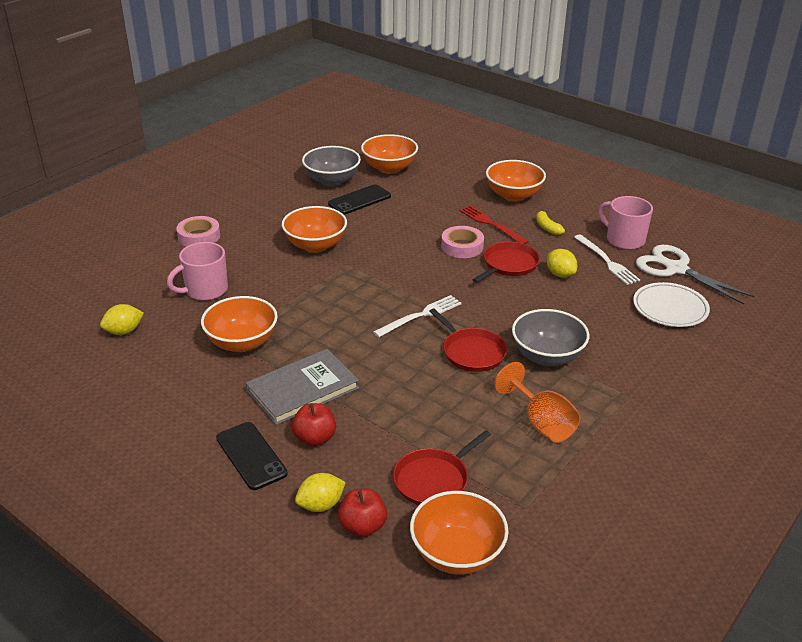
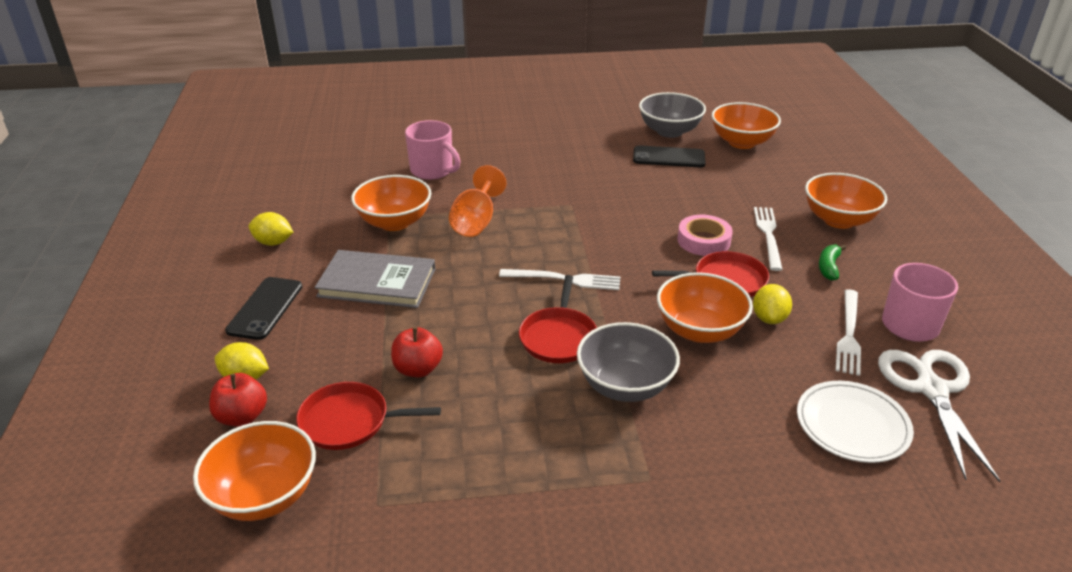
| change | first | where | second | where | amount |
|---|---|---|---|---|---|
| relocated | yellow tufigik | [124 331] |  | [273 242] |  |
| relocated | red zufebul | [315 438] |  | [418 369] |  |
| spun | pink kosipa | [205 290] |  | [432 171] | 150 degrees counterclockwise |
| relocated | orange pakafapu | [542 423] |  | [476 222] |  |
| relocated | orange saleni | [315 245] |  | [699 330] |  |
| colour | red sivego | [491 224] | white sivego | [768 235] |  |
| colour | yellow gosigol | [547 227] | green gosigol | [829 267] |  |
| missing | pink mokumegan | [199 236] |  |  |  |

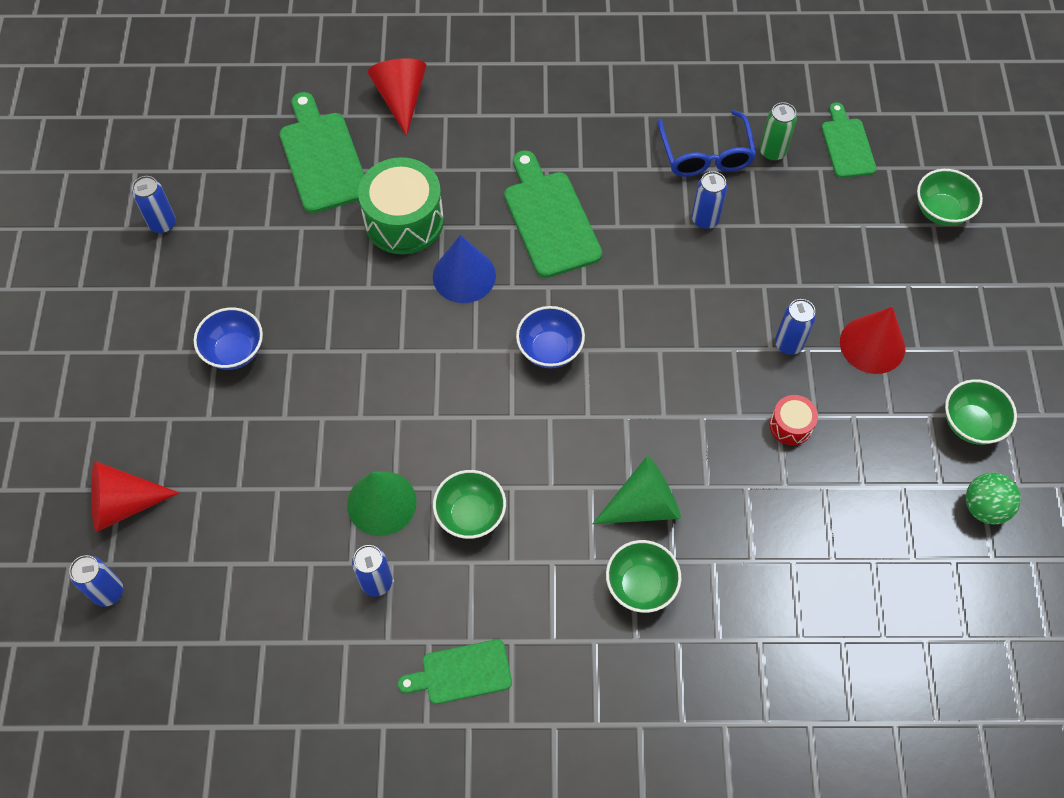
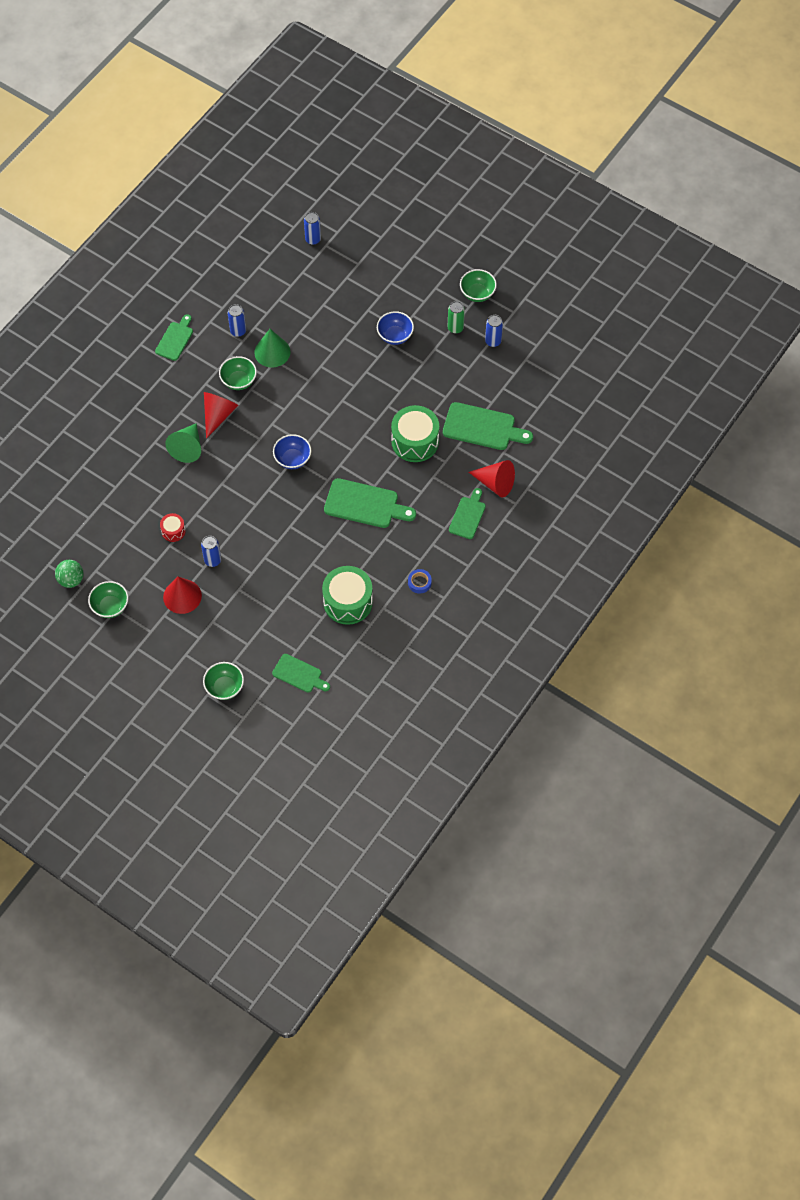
| change | first | where | second | where | amount |
|---|---|---|---|---|---|
| relocated | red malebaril | [123 504] |  | [218 415] |  |
| exchanged | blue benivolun | [705 154] | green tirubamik | [348 602] |  |
| appeared |  |  | blue mokumegan | [419 582] |  |
| relocated | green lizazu | [772 152] |  | [455 328] |  |
| appeared |  |  | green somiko | [468 516] |  |
| relocated | green saleni | [641 585] |  | [477 293] |  |
| missing | blue malebaril | [464 275] |  |  |  |
| missing | blue lizazu | [705 220] |  |  |  |

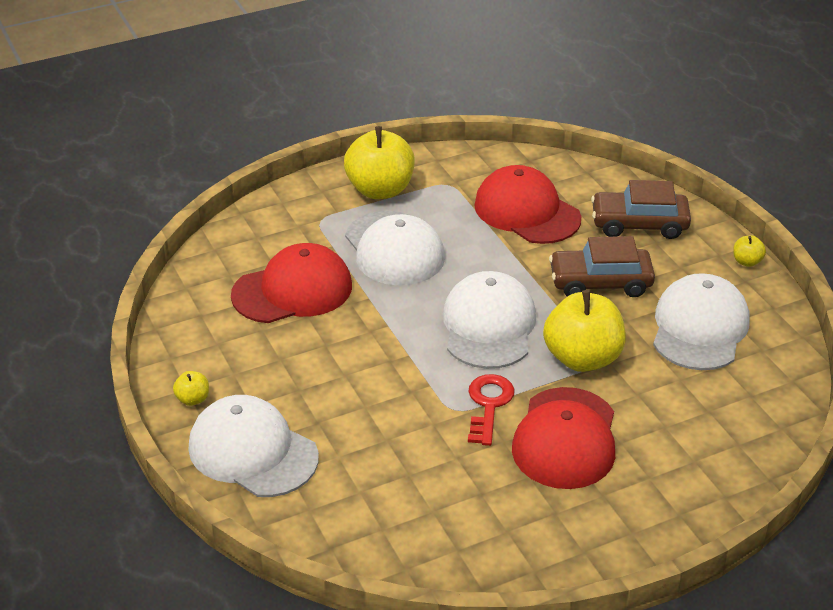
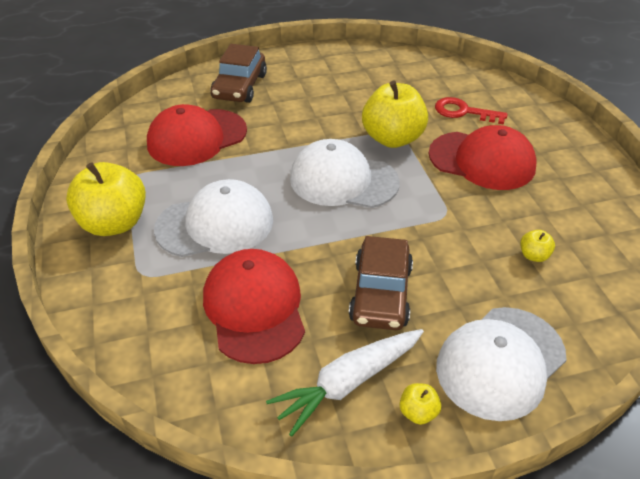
| change | first | where | second | where | amount |
|---|---|---|---|---|---|
| appeared |  |  | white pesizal | [348 383] |  |
| relocated | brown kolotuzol | [600 282] |  | [381 294] |  |
| relocated | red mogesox | [488 405] |  | [464 112] |  |
| relocated | yellow zufebul | [747 262] |  | [533 255] |  |
| missing | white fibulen | [699 328] |  |  |  |

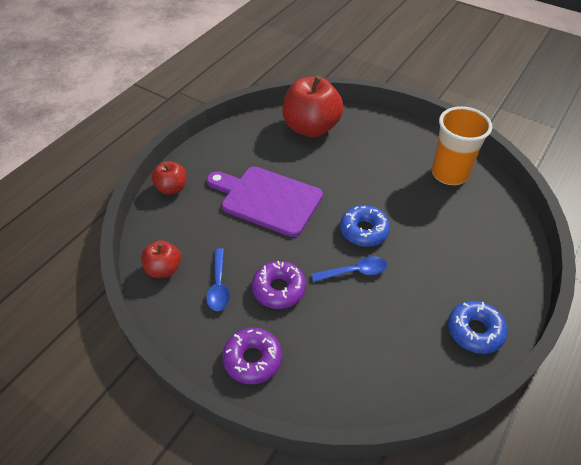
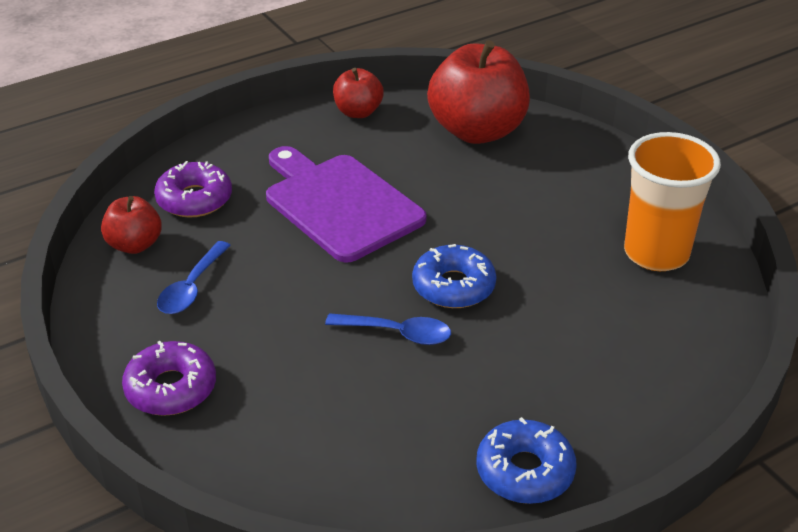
| change | first | where | second | where | amount |
|---|---|---|---|---|---|
| relocated | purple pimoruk | [279 289] |  | [194 199] |  |
| relocated | red zufebul | [172 188] |  | [358 112] |  |

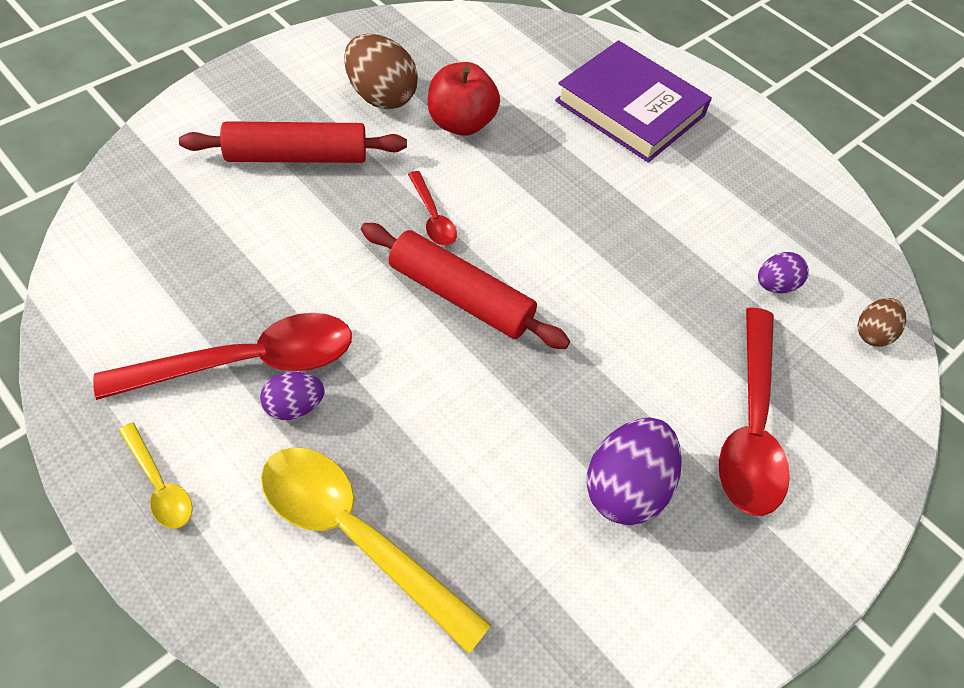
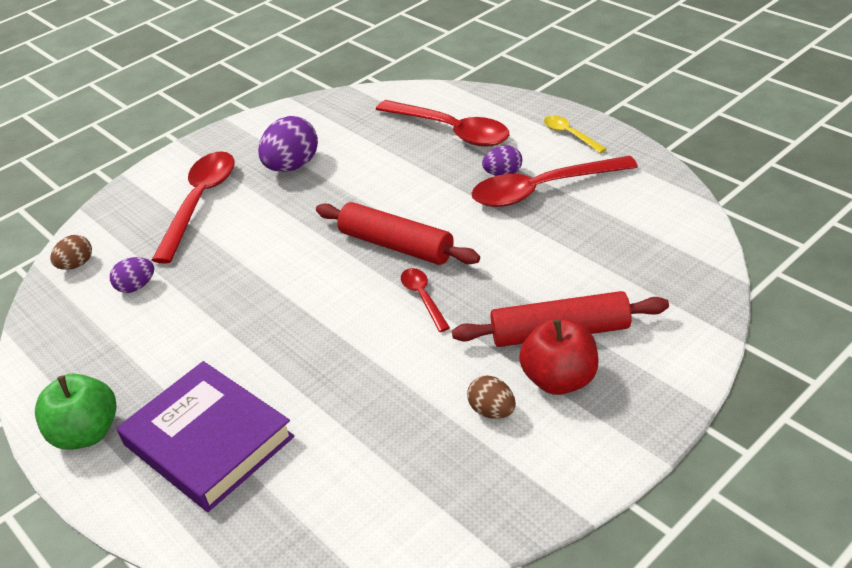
| change | first | where | second | where | amount |
|---|---|---|---|---|---|
| appeared |  |  | green zufebul | [87 433] |  |
| colour | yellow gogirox | [356 536] | red gogirox | [451 131] |  |
| size | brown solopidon | [380 96] |  | [492 411] | x0.57 |
| relocated | red zufebul | [460 123] |  | [559 379] |  |

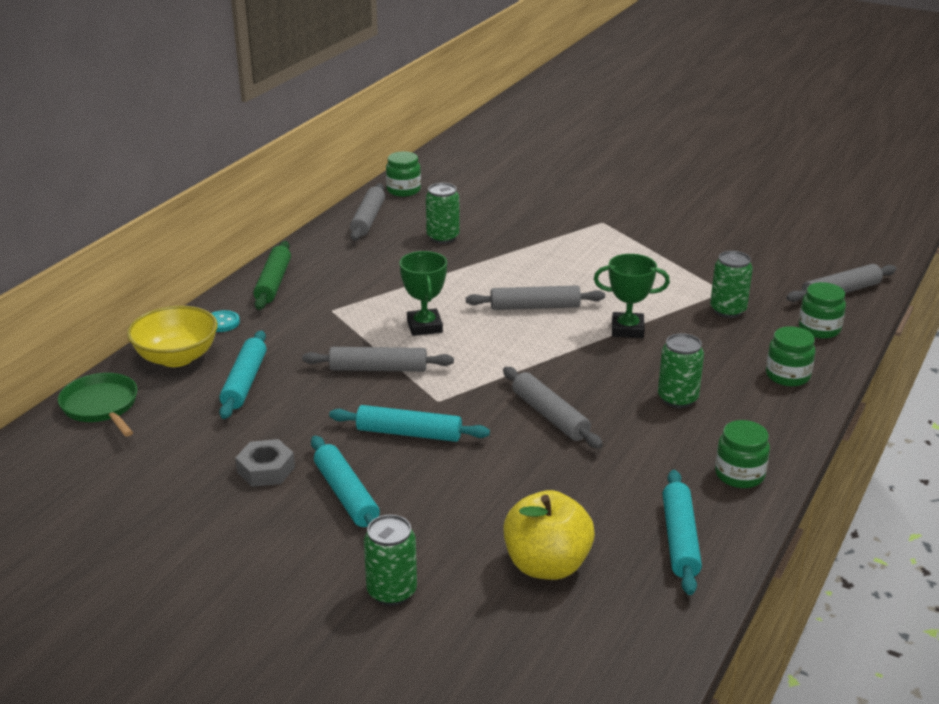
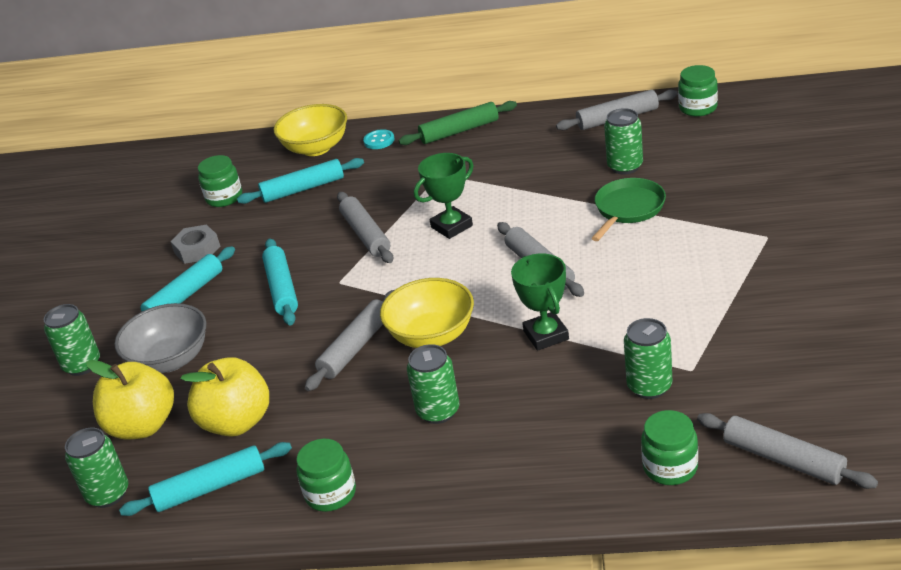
| change | first | where | second | where | amount |
|---|---|---|---|---|---|
| appeared |  |  | green lizazu | [108 494] |  |
| appeared |  |  | grey saleni | [170 360] |  |
| appeared |  |  | yellow zufebul | [237 422] |  |
| relocated | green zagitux | [787 375] |  | [224 197] |  |
| appeared |  |  | yellow saleni | [432 335] |  |
| relocated | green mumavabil | [101 406] |  | [628 209] |  |

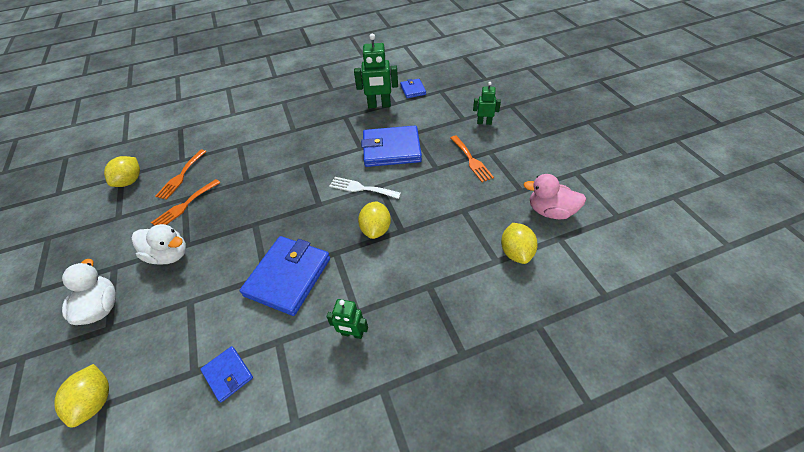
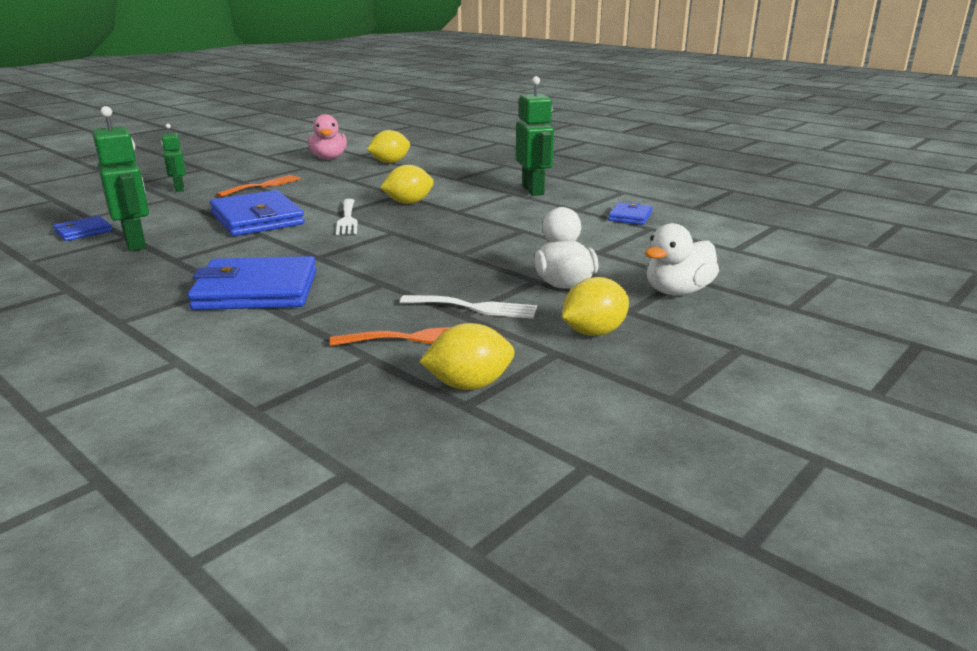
| change | first | where | second | where | amount |
|---|---|---|---|---|---|
| relocated | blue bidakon | [288 277] |  | [256 290] |  |
| colour | orange sivego | [184 205] | white sivego | [475 307] |  |
| size | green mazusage | [352 333] |  | [533 190] | x1.69 |
| relocated | yellow tufigik | [96 401] |  | [593 332] |  |

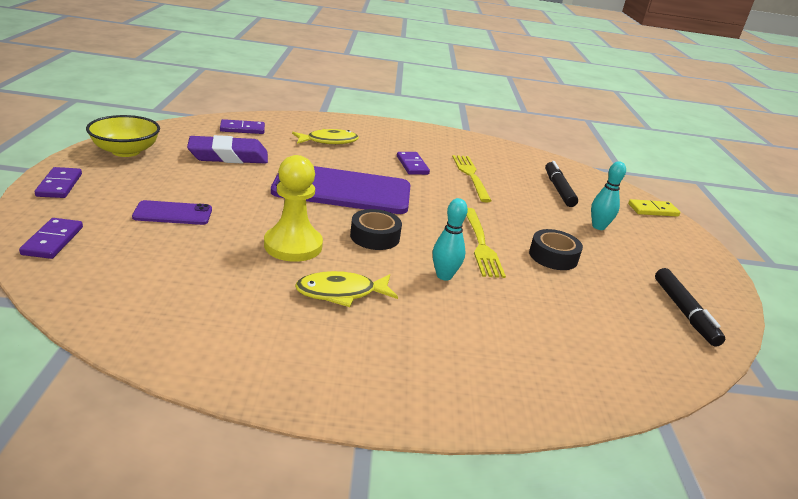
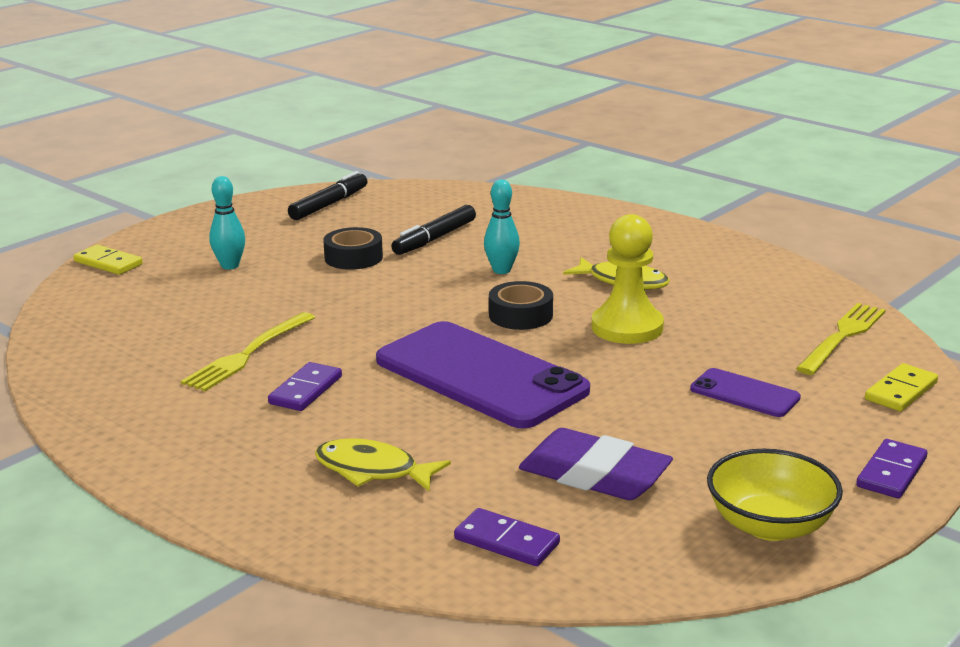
| change | first | where | second | where | amount |
|---|---|---|---|---|---|
| relocated | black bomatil | [558 189] |  | [435 239] |  |
| relocated | yellow sivego | [481 245] |  | [843 336] |  |
| colour | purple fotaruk | [53 241] | yellow fotaruk | [901 391] |  |

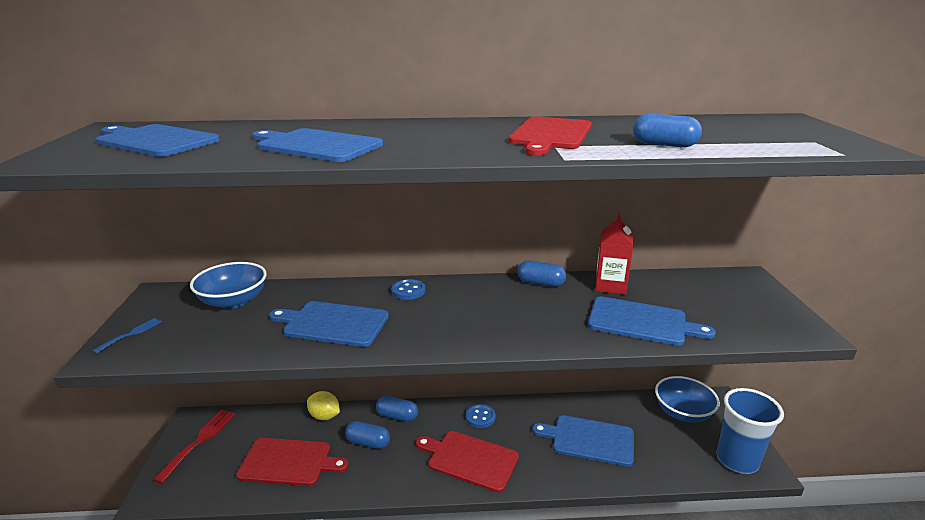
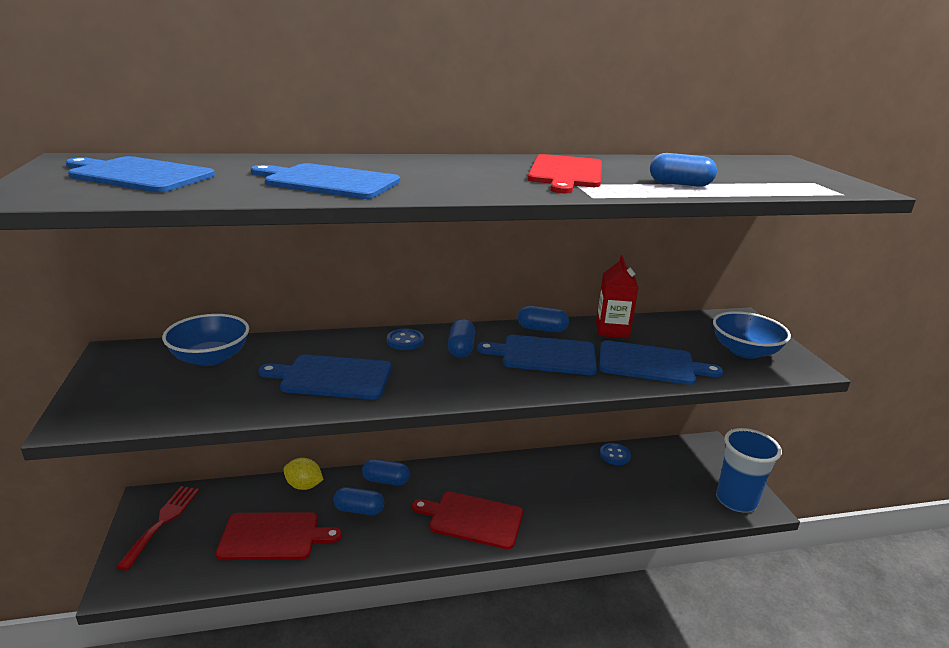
| change | first | where | second | where | amount |
|---|---|---|---|---|---|
| appeared |  |  | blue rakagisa | [461 348] |  |
| relocated | blue somiko | [589 440] |  | [544 355] |  |
| relocated | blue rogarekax | [480 417] |  | [615 455] |  |
| relocated | blue saleni | [682 412] |  | [744 351] |  |
| missing | blue sivego | [131 334] |  |  |  |

